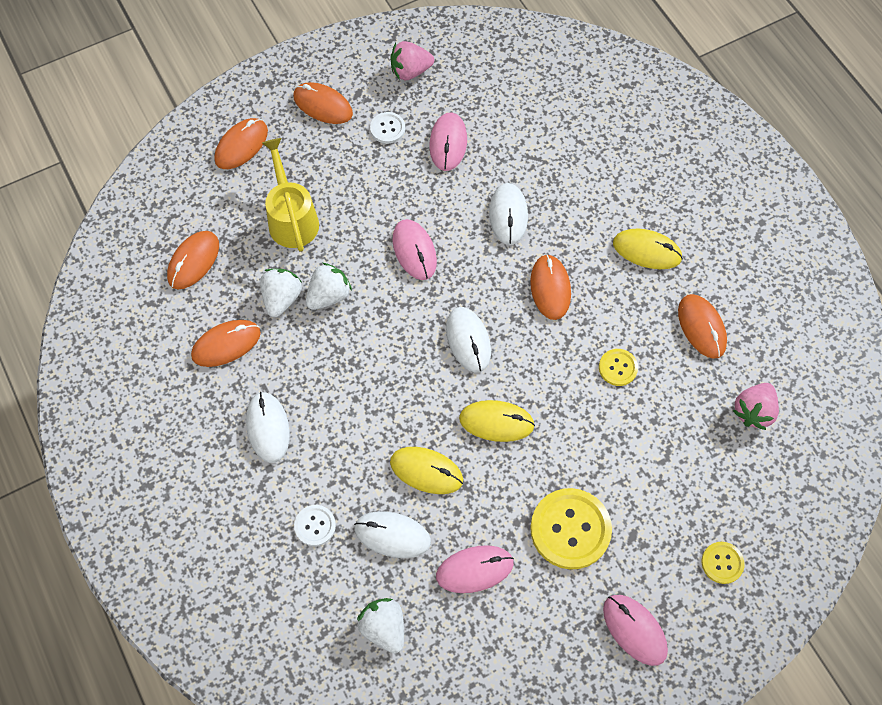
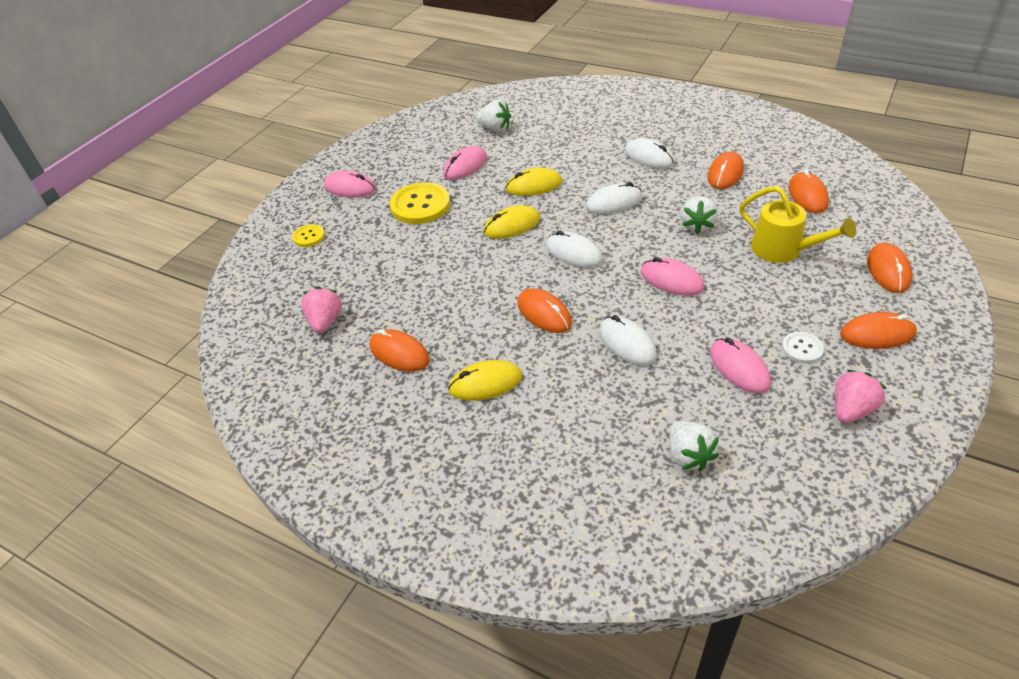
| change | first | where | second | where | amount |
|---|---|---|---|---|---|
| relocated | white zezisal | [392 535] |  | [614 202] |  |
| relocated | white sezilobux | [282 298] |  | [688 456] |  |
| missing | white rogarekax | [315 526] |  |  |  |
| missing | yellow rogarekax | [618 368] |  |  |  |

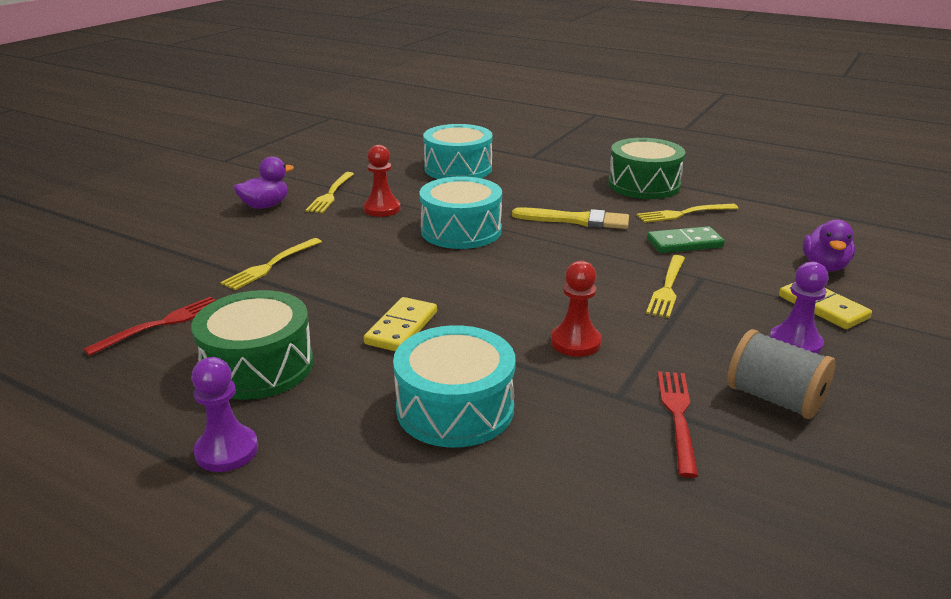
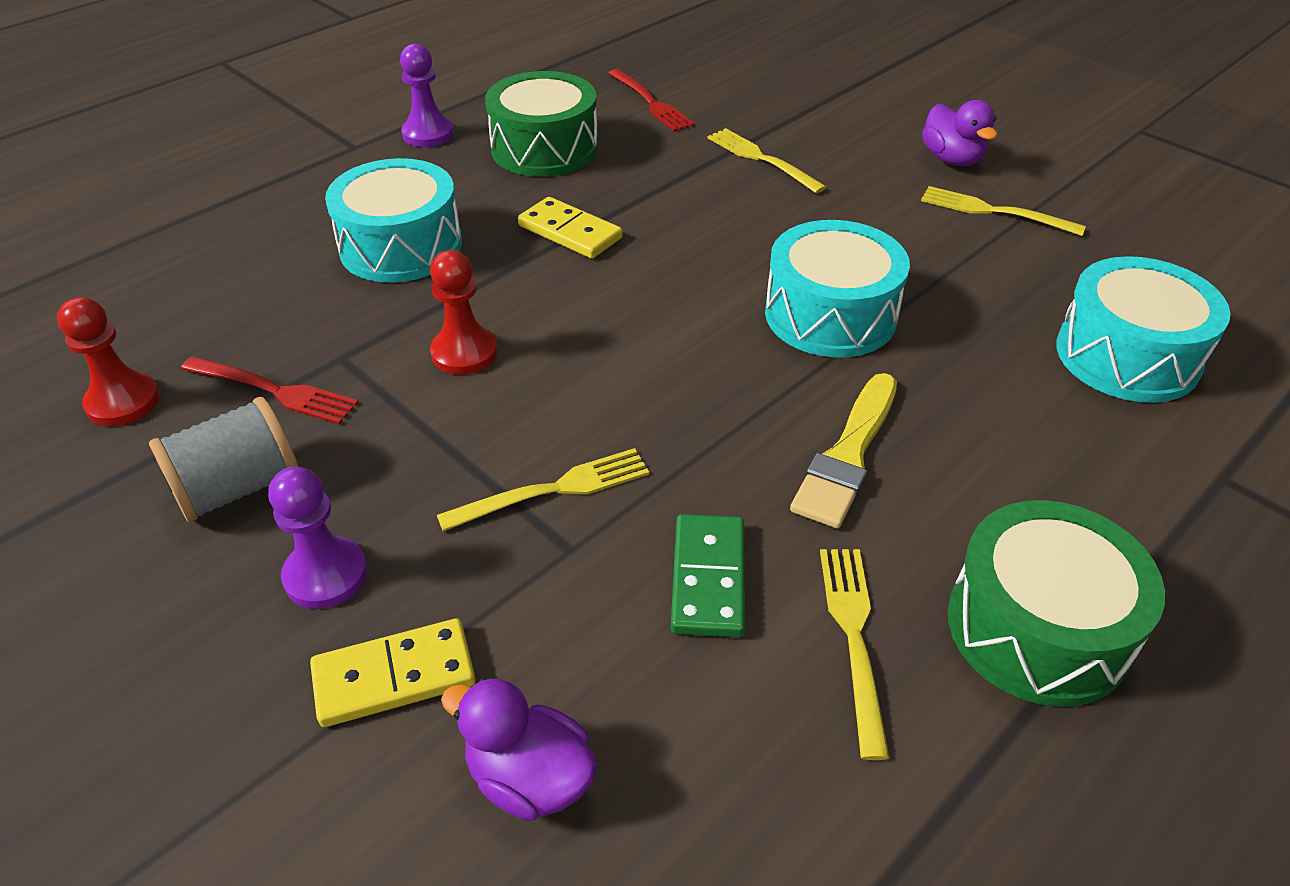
| change | first | where | second | where | amount |
|---|---|---|---|---|---|
| relocated | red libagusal | [382 209] |  | [123 402] |  |
| spun | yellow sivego | [667 288] |  | [554 489] | 120 degrees clockwise |

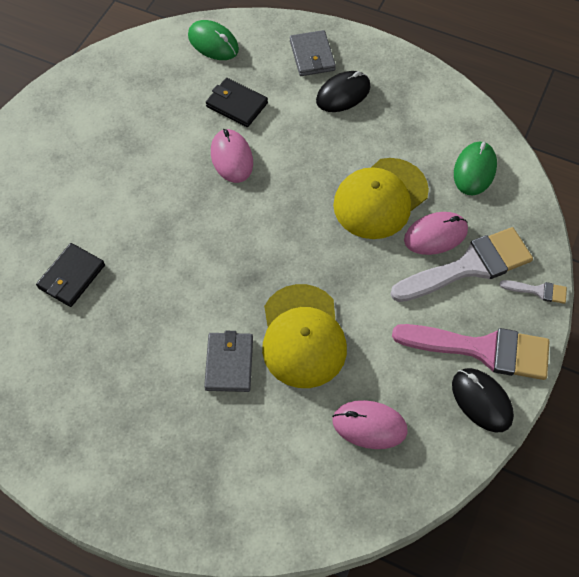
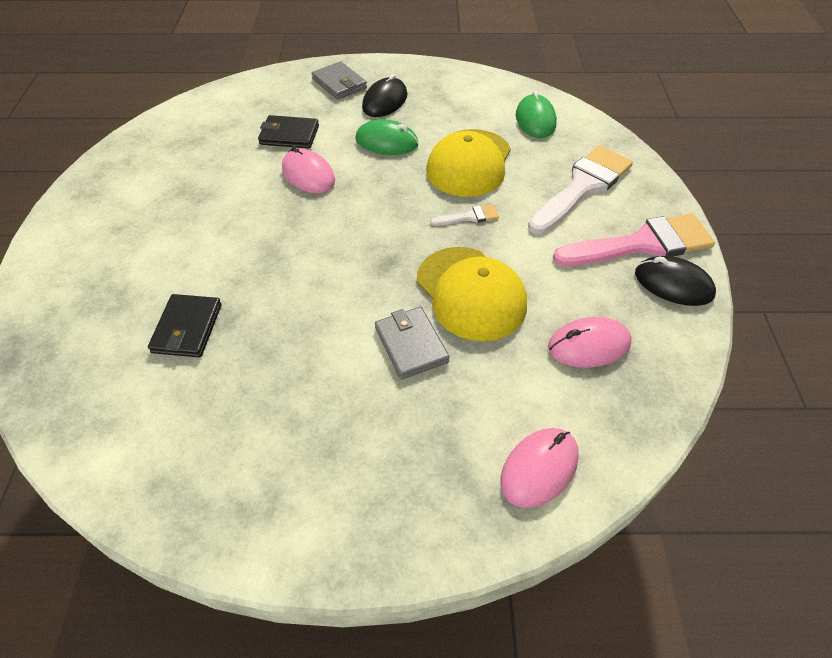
| change | first | where | second | where | amount |
|---|---|---|---|---|---|
| relocated | green zezisal | [213 43] |  | [386 142] |  |
| relocated | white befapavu | [538 291] |  | [469 217] |  |
| relocated | pink zezisal | [435 235] |  | [539 468] |  |

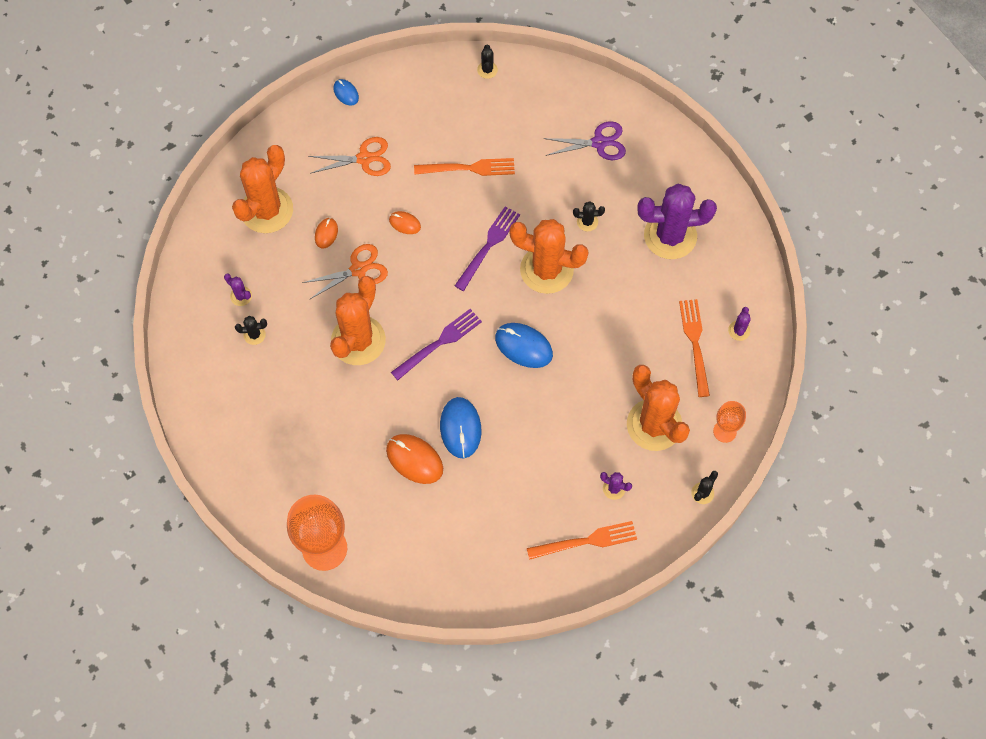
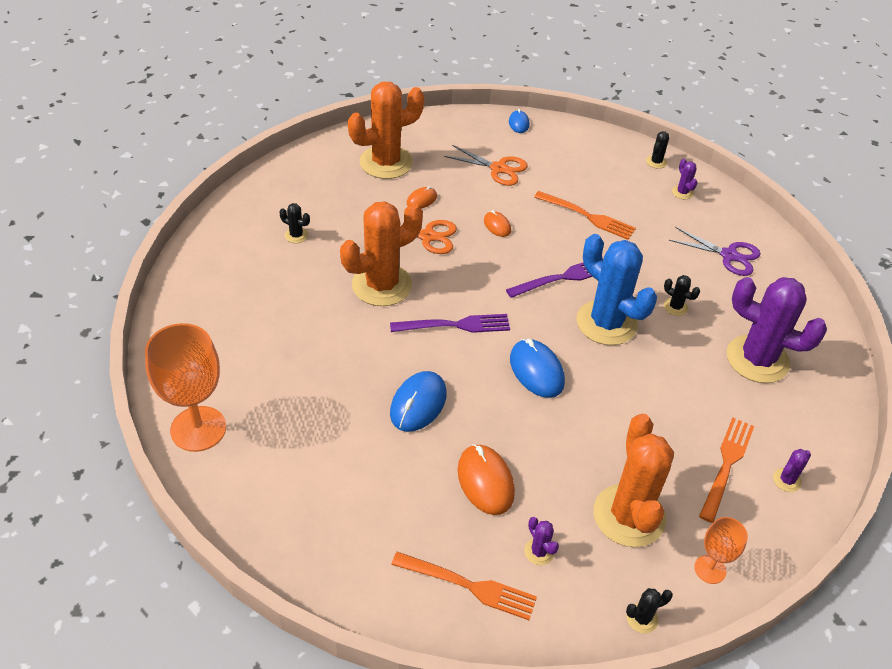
| change | first | where | second | where | amount |
|---|---|---|---|---|---|
| relocated | orange zezisal | [414 459] |  | [485 481] |  |
| colour | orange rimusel | [546 270] | blue rimusel | [606 323] |  |
| relocated | purple rimusel | [241 296] |  | [682 192] |  |

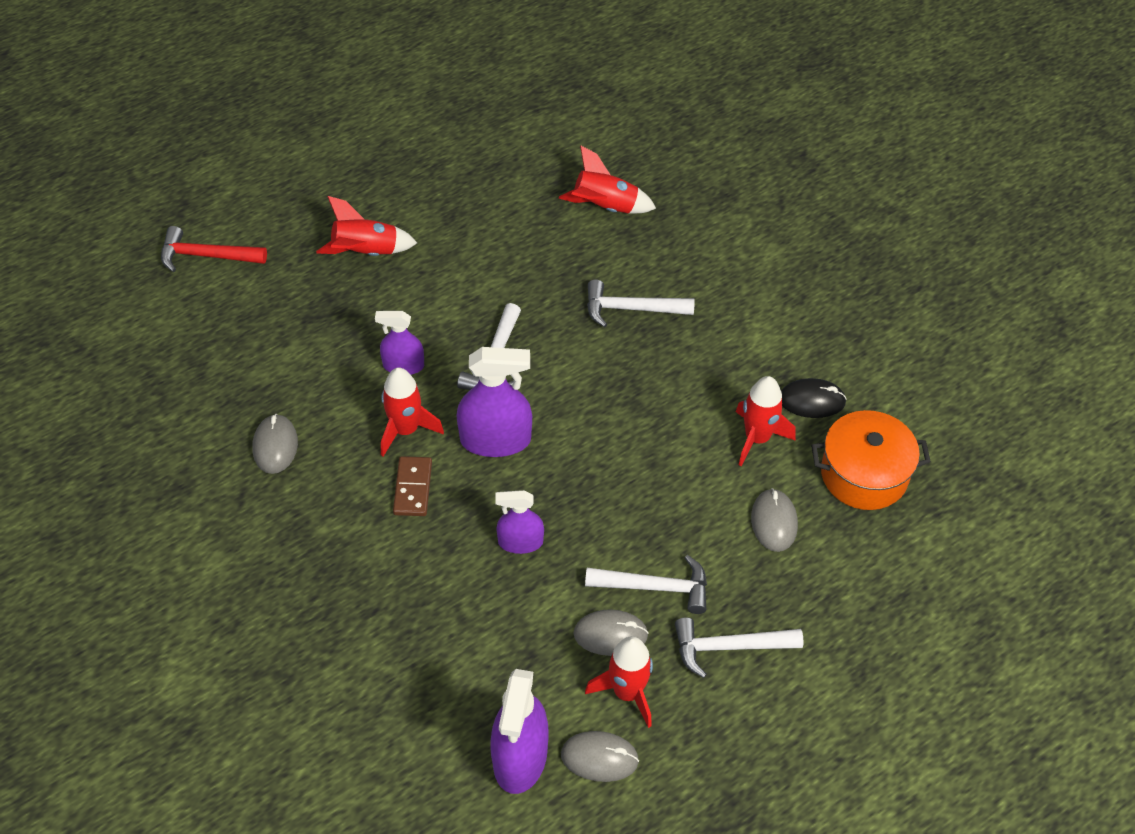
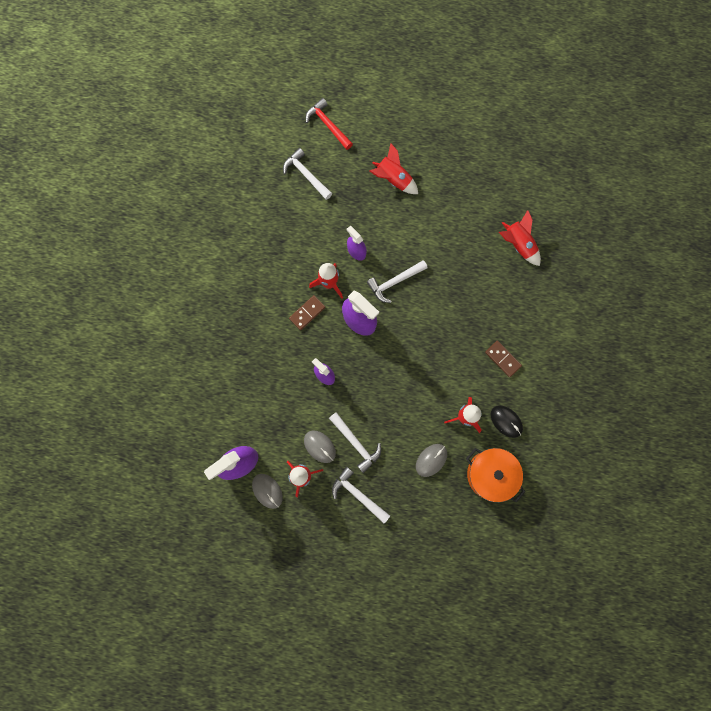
| change | first | where | second | where | amount |
|---|---|---|---|---|---|
| relocated | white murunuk | [631 309] |  | [306 175] |  |
| appeared |  |  | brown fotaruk | [502 359] |  |
| missing | grey zezisal | [275 446] |  |  |  |

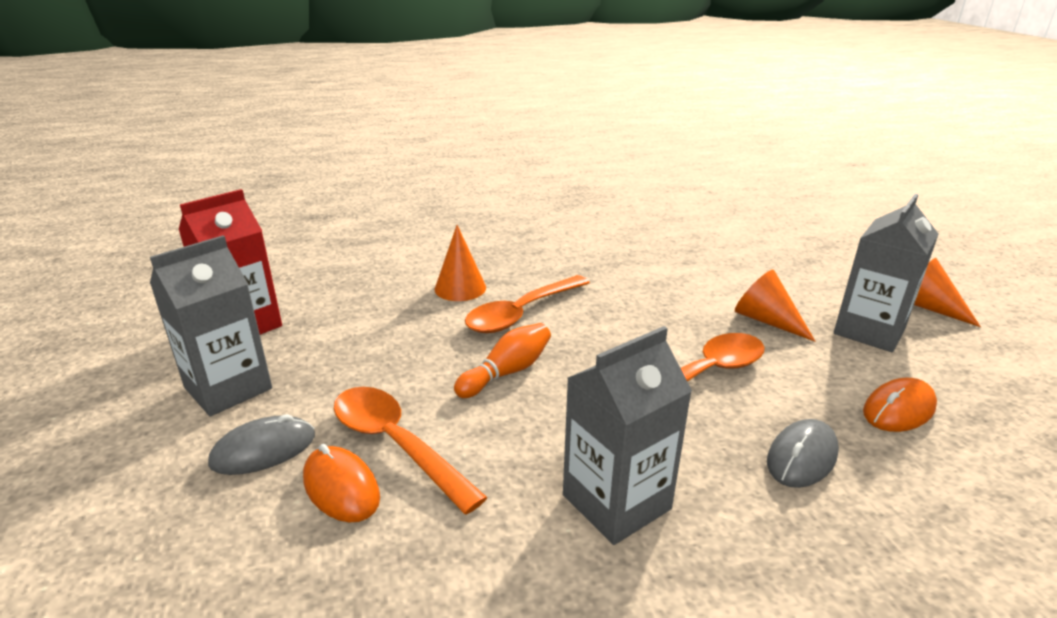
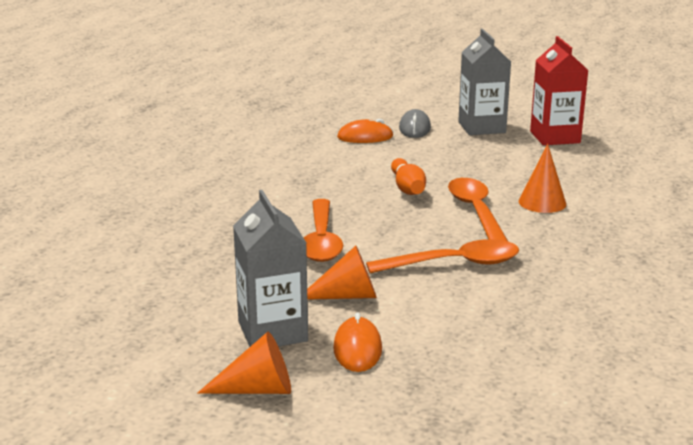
| change | first | where | second | where | amount |
|---|---|---|---|---|---|
| relocated | orange zezisal | [899 409] |  | [357 349] |  |
| relocated | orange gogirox | [396 444] |  | [454 264] |  |
| missing | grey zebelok | [616 502] |  |  |  |
| missing | grey zezisal | [802 457] |  |  |  |

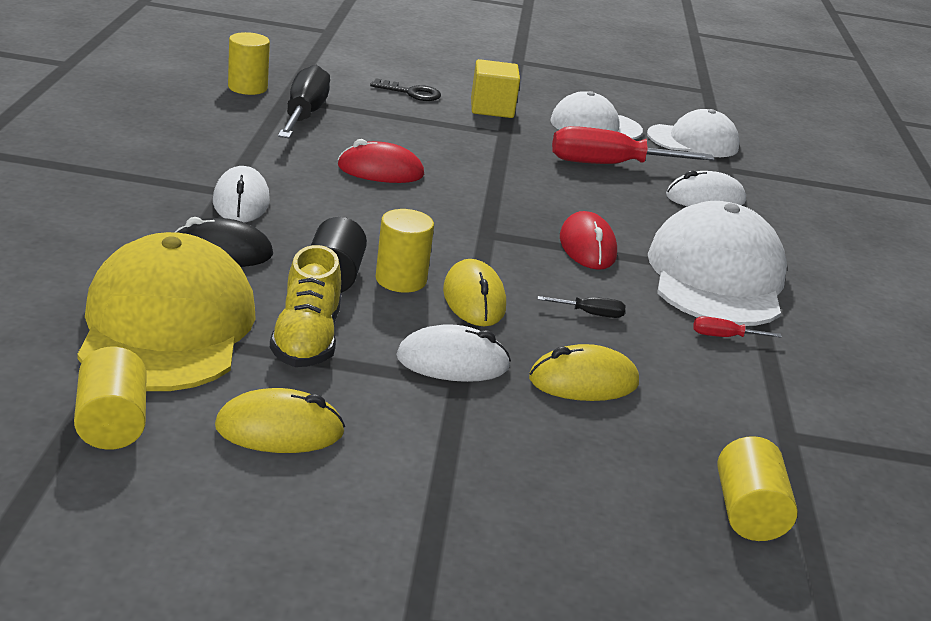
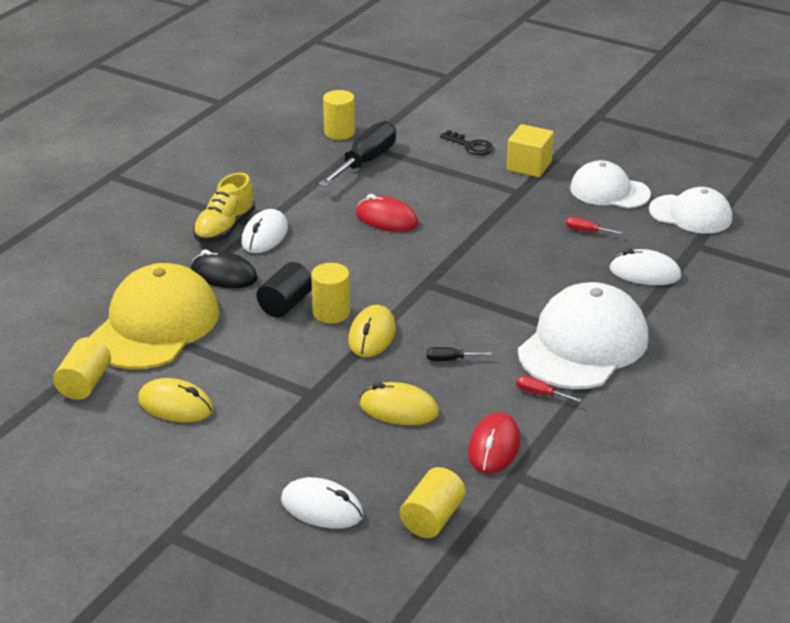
| change | first | where | second | where | amount |
|---|---|---|---|---|---|
| relocated | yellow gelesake | [306 339] |  | [225 228] |  |
| relocated | white zezisal | [452 362] |  | [322 508] |  |
| spun | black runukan | [590 314] |  | [450 360] | 150 degrees clockwise |
| relocated | red zezisal | [587 247] |  | [494 447] |  |
| size | red runukan | [609 165] |  | [586 231] | x0.42 |

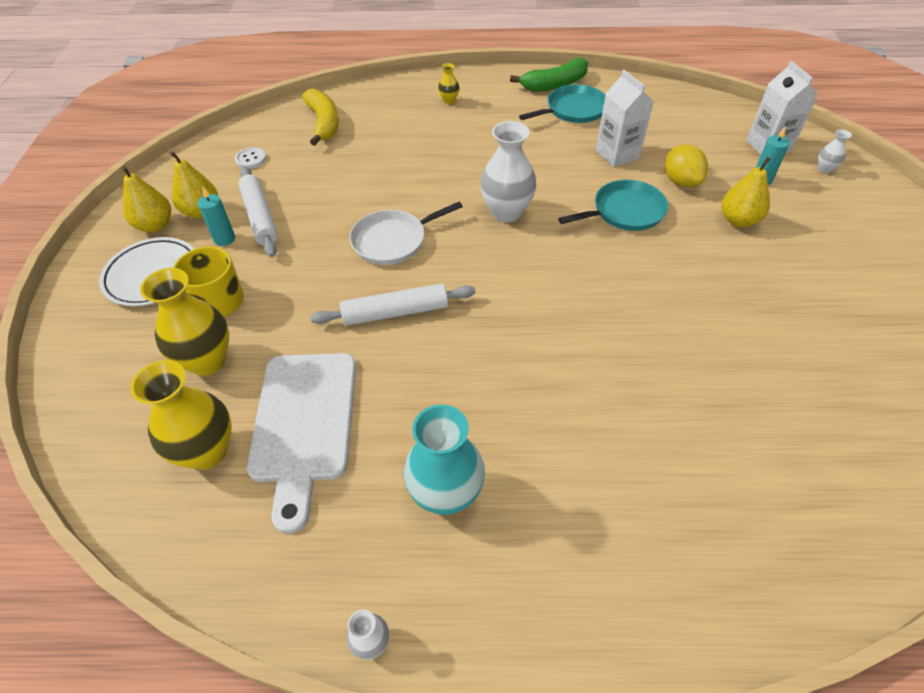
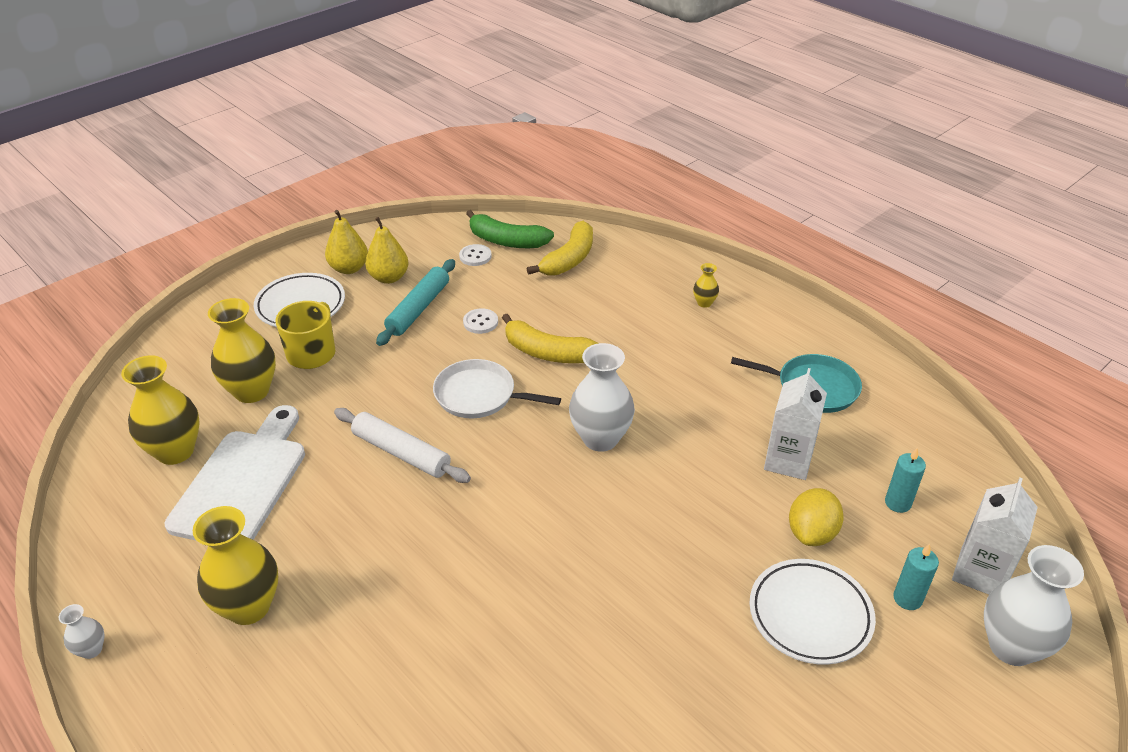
| change | first | where | second | where | amount |
|---|---|---|---|---|---|
| spun | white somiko | [304 424] |  | [242 482] | 150 degrees clockwise |
| colour | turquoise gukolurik | [446 494] | yellow gukolurik | [248 607] |  |
| colour | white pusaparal | [260 217] | turquoise pusaparal | [418 308] |  |
| appeared |  |  | white rogarekax | [480 322] |  |
| relocated | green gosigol | [555 85] |  | [506 241] |  |
| appeared |  |  | yellow gosigol | [547 352] |  |
| exchanged | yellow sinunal | [738 220] | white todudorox | [810 615] |  |
| relocated | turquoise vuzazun | [224 239] |  | [897 503] |  |
| size | white gukolurik | [824 169] |  | [1011 647] | x2.14 |
| missing | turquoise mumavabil | [624 212] |  |  |  |

